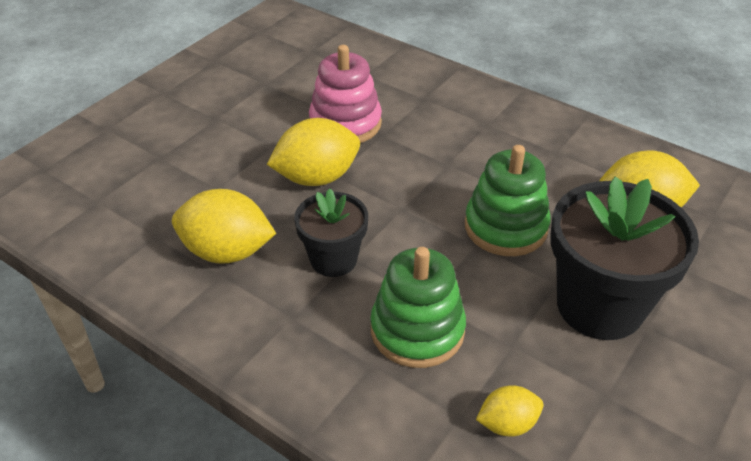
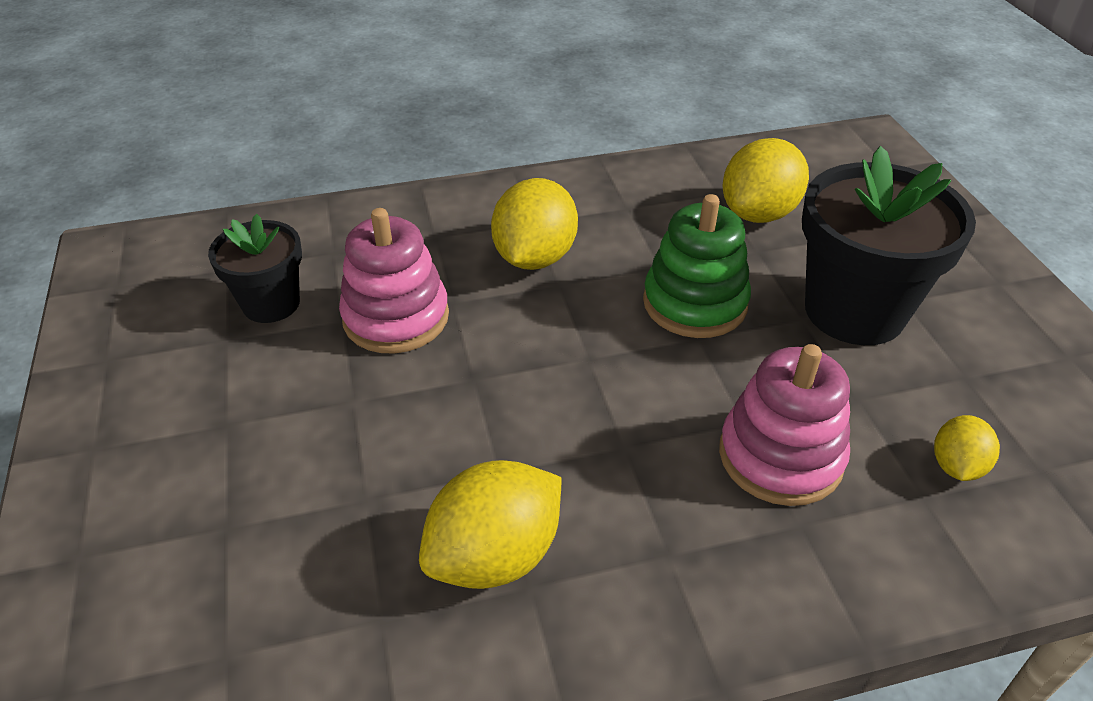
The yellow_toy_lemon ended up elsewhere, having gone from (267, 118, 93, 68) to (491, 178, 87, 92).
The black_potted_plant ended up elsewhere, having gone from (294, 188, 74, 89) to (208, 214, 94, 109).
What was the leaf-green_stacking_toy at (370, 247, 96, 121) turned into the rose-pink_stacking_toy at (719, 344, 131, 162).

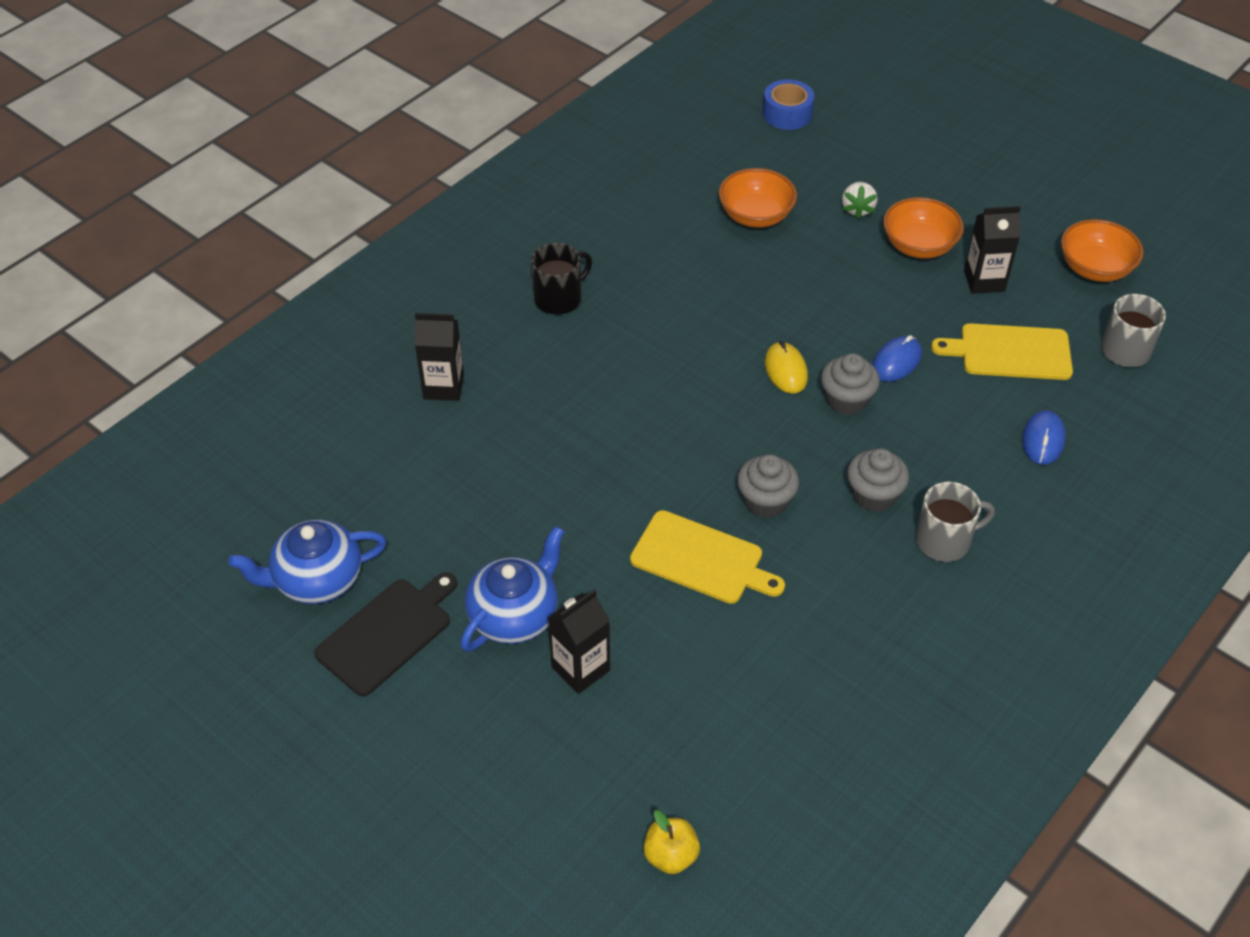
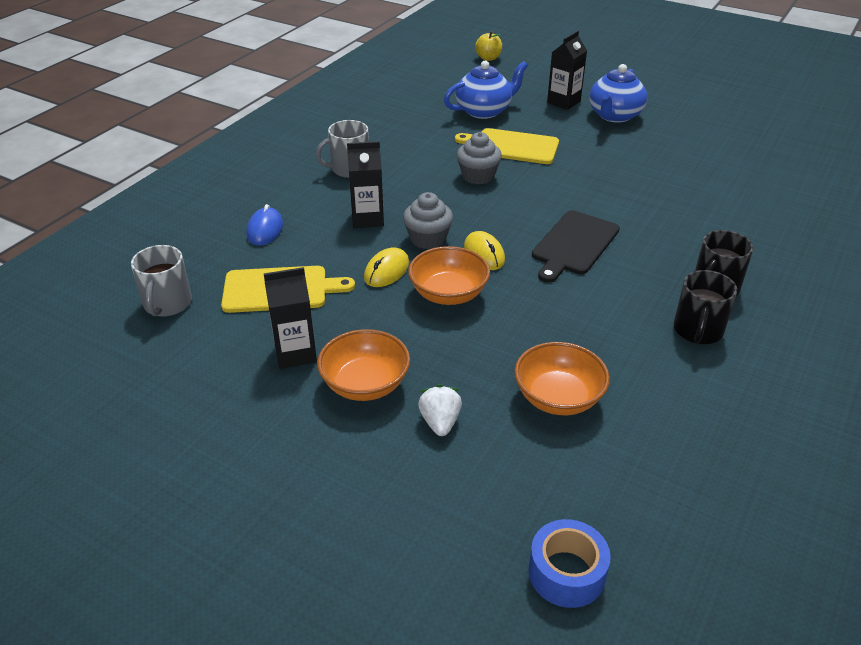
The orange_serving_bowl ended up elsewhere, having gone from (1061, 219, 83, 63) to (408, 246, 82, 59).
The black_milk_carton ended up elsewhere, having gone from (415, 313, 49, 88) to (347, 141, 37, 87).
What was the royal_blue_computer_mouse at (872, 335, 50, 47) turned into the yellow_computer_mouse at (364, 248, 45, 39).
The second view lost the grey_cupcake at (847, 448, 62, 64).
The royal_blue_china_teapot ended up elsewhere, having gone from (228, 520, 159, 84) to (444, 61, 84, 58).
The black_chopping_board ended up elsewhere, having gone from (314, 572, 143, 124) to (532, 210, 88, 73).
The second view gained the black_mug at (674, 270, 63, 74).

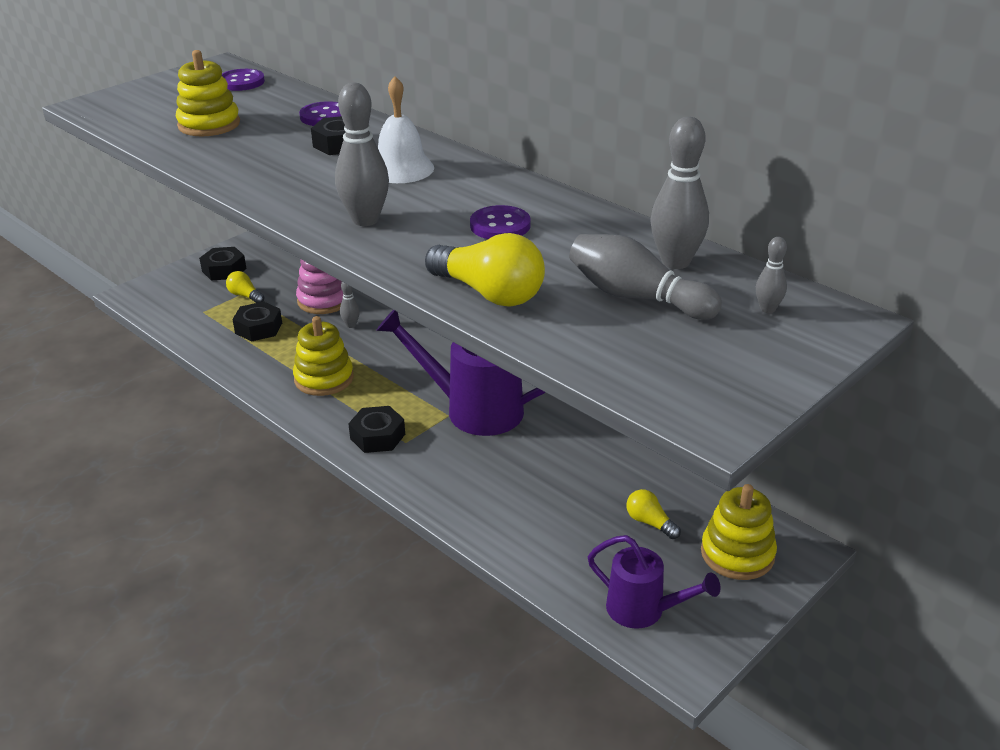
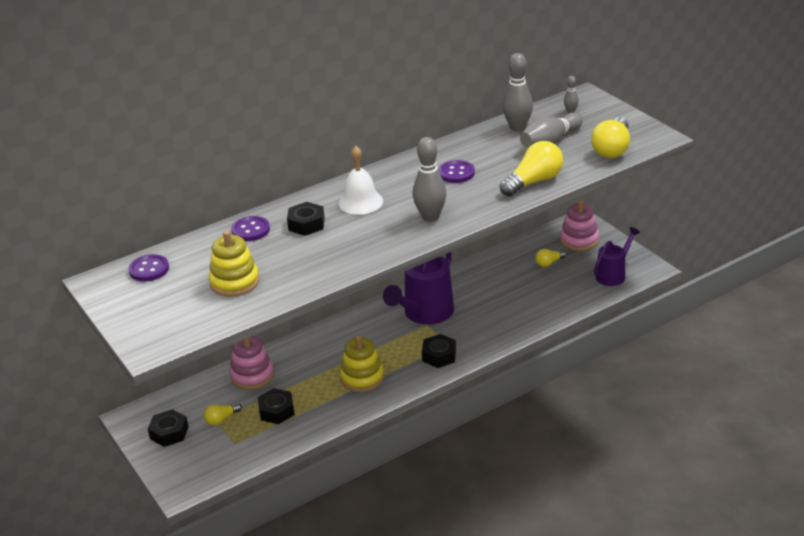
The second view lost the grey_skittle at (340, 282, 20, 46).
What was the yellow_stacking_toy at (701, 484, 76, 96) turned into the rose-pink_stacking_toy at (560, 200, 39, 51).
The second view gained the yellow_bulb at (591, 117, 39, 41).

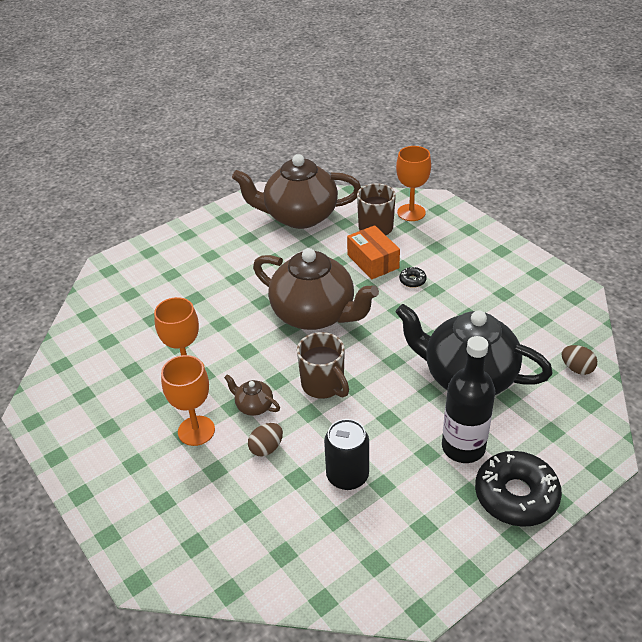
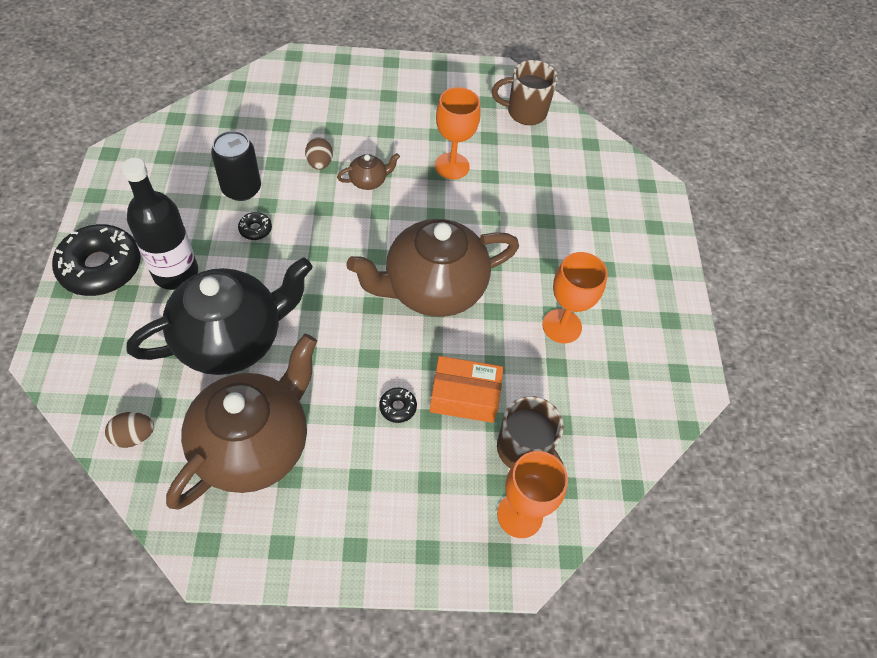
The brown_china_teapot ended up elsewhere, having gone from (232, 154, 129, 75) to (166, 334, 151, 175).
The brown_mug ended up elsewhere, having gone from (297, 332, 52, 67) to (492, 60, 66, 65).
The orange_goblet ended up elsewhere, having gone from (161, 355, 54, 91) to (542, 252, 66, 91).
The second view gained the black_glazed_donut at (238, 212, 34, 28).

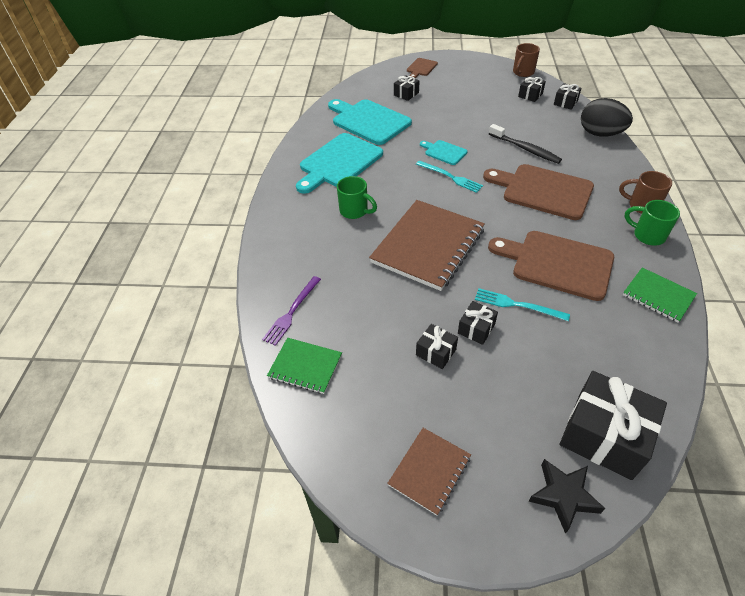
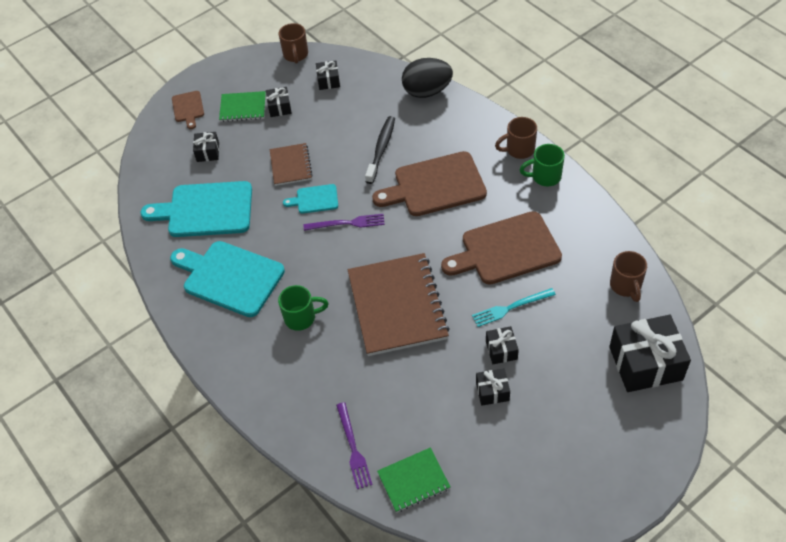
The black_gift ended up elsewhere, having gone from (554, 83, 28, 27) to (266, 87, 26, 30).
The black_dental_brush at (489, 124, 73, 40) ended up facing another way, 75 degrees counterclockwise from before.
The turquoise_chopping_board at (296, 133, 87, 61) ended up facing another way, 120 degrees clockwise from before.
What was the turquoise_table_fork at (416, 161, 67, 32) turned into the violet_table_fork at (304, 214, 81, 17).
The leaf-green_notebook ended up elsewhere, having gone from (623, 267, 74, 56) to (219, 91, 47, 31).
The brown_notebook ended up elsewhere, having gone from (387, 428, 84, 88) to (270, 143, 43, 43).
The second view lost the black_five-pointed_star at (528, 459, 77, 75).
The second view gained the brown_mug at (610, 251, 37, 51).

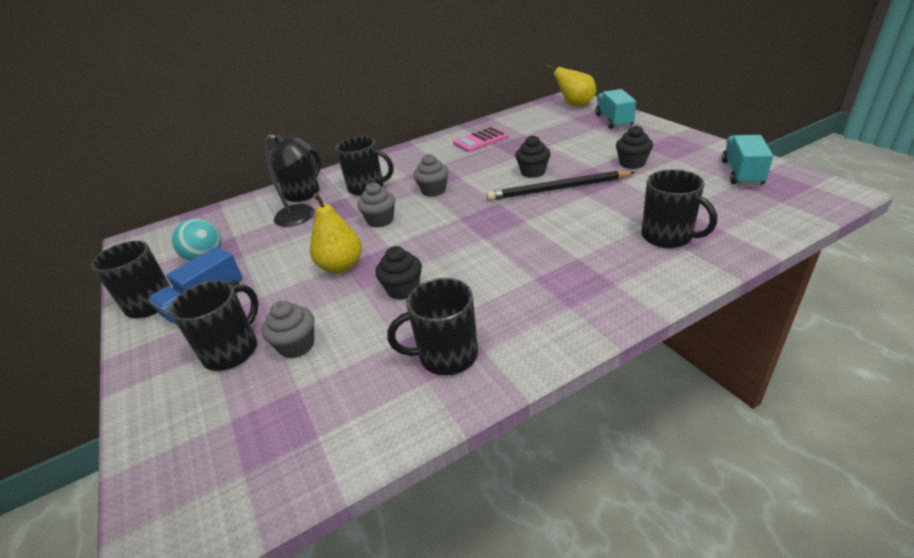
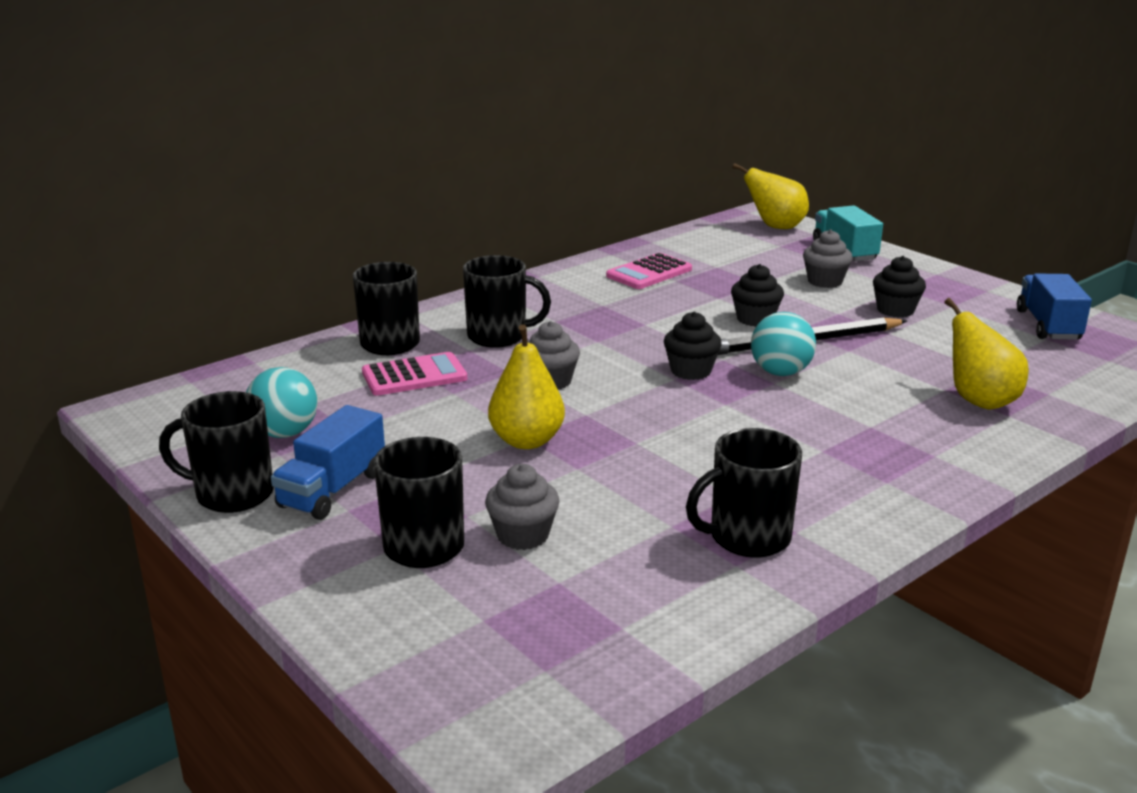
Where the black_lamp stood at (265, 133, 50, 94), the rose-pink_calculator came to stand at (362, 352, 105, 44).
What was the turquoise_toy_truck at (722, 135, 51, 50) turned into the royal_blue_toy_truck at (1017, 274, 75, 66).
The grey_cupcake ended up elsewhere, having gone from (413, 154, 36, 43) to (803, 229, 50, 59).
Where the black_mug stood at (642, 169, 75, 79), the yellow_pear came to stand at (944, 298, 85, 112).
The black_cupcake ended up elsewhere, having gone from (375, 246, 47, 54) to (664, 312, 58, 68).
The second view gained the turquoise_ball at (751, 312, 65, 64).

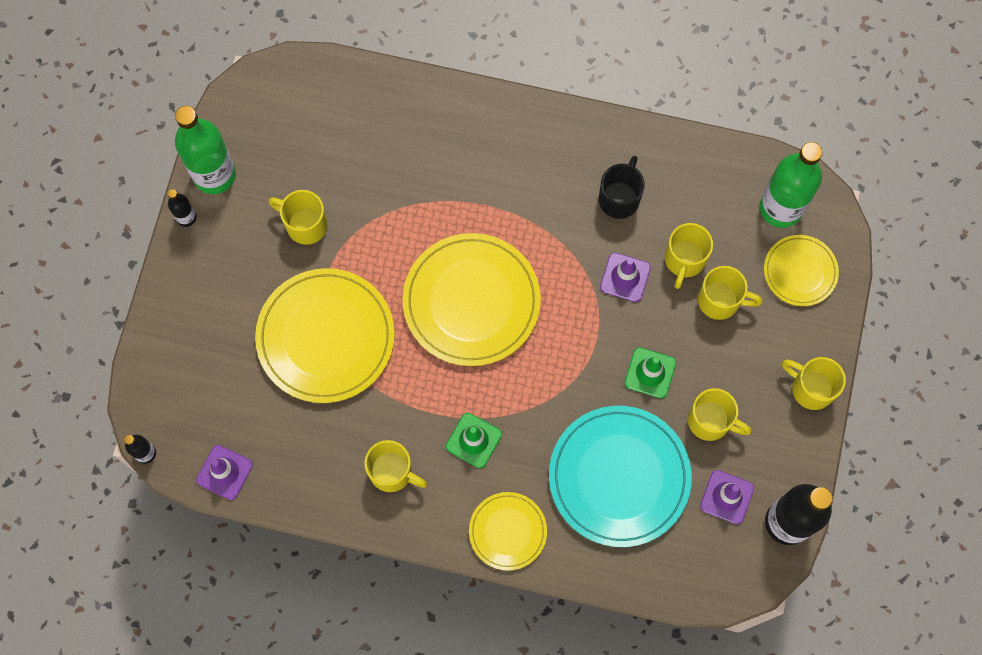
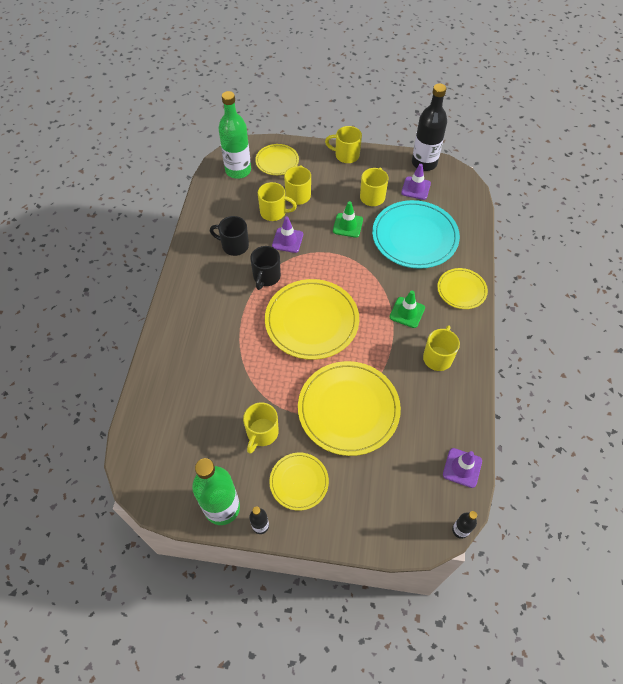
The yellow_mug at (782, 357, 64, 53) ended up facing another way, 75 degrees clockwise from before.
The second view gained the black_mug at (250, 246, 31, 44).
The second view gained the yellow_flat_dish at (269, 453, 60, 58).

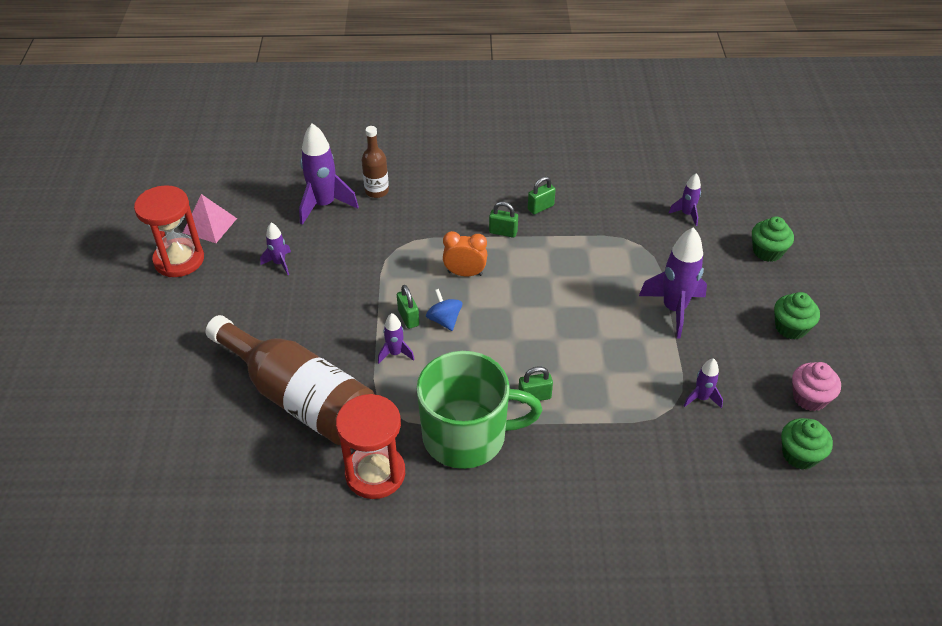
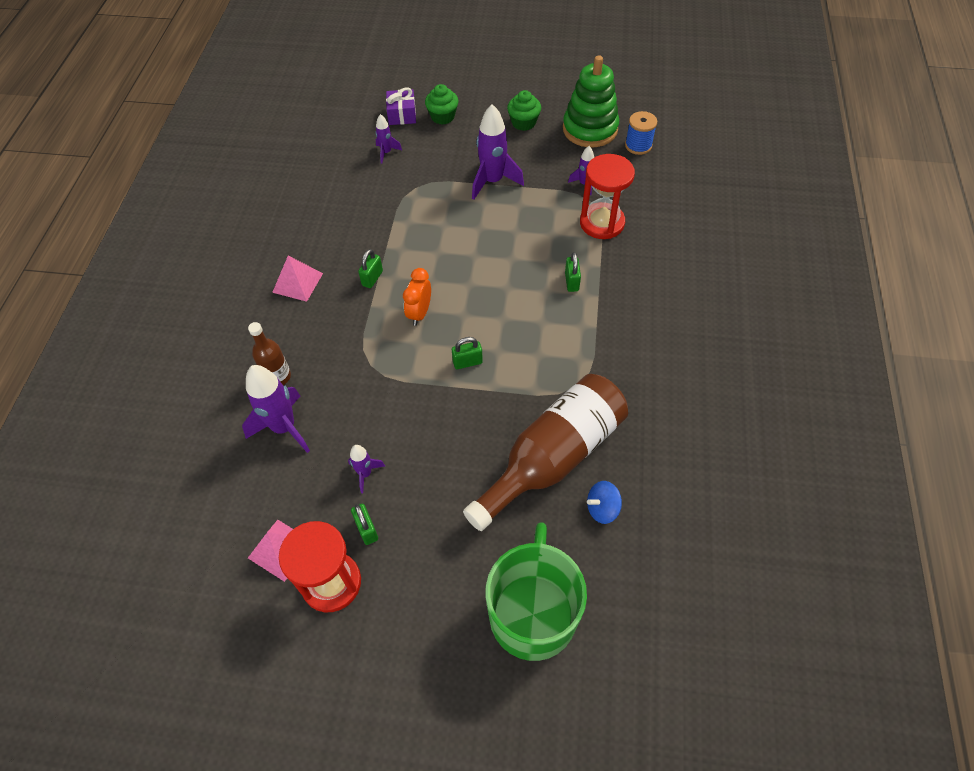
The leaf-green_lock ended up elsewhere, having gone from (528, 176, 28, 39) to (351, 504, 27, 41).
The royal_blue_whirligig ended up elsewhere, having gone from (426, 289, 36, 42) to (587, 481, 35, 43).
The second view lost the violet_spaceship at (378, 313, 37, 51).
The leaf-green_mug ended up elsewhere, having gone from (417, 351, 125, 118) to (485, 522, 102, 139).
Where the rose-pink_cupcake stood at (792, 362, 49, 49), the leaf-green_stacking_toy came to stand at (563, 55, 56, 92).
The crimson_sand_timer ended up elsewhere, having gone from (336, 394, 69, 105) to (580, 154, 55, 85).
Where the leaf-green_cupcake stood at (781, 418, 52, 52), the royal_blue_spool came to stand at (625, 111, 32, 44).
The second view gained the violet_gift at (386, 87, 30, 38).
The second view gained the rose-pink_solid_pyramid at (272, 256, 51, 46).

